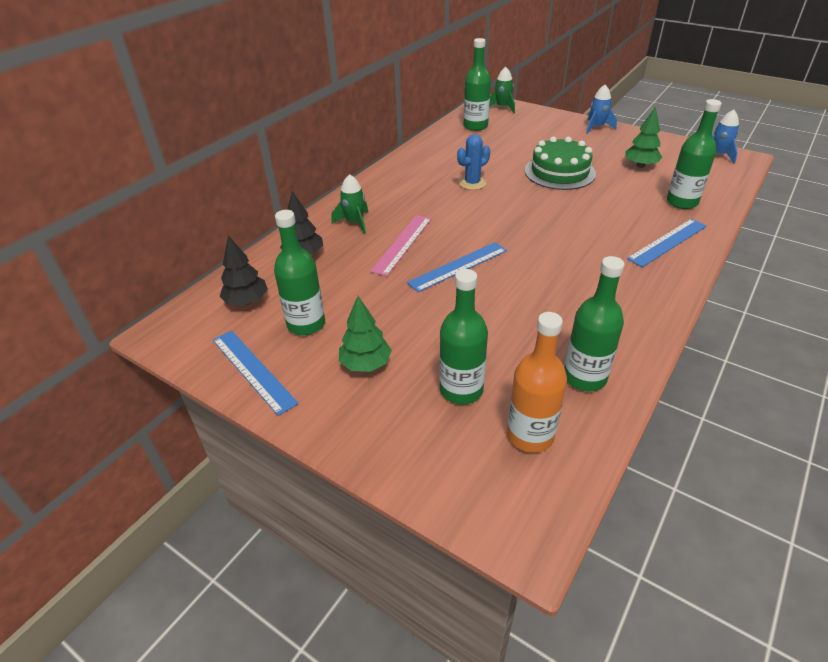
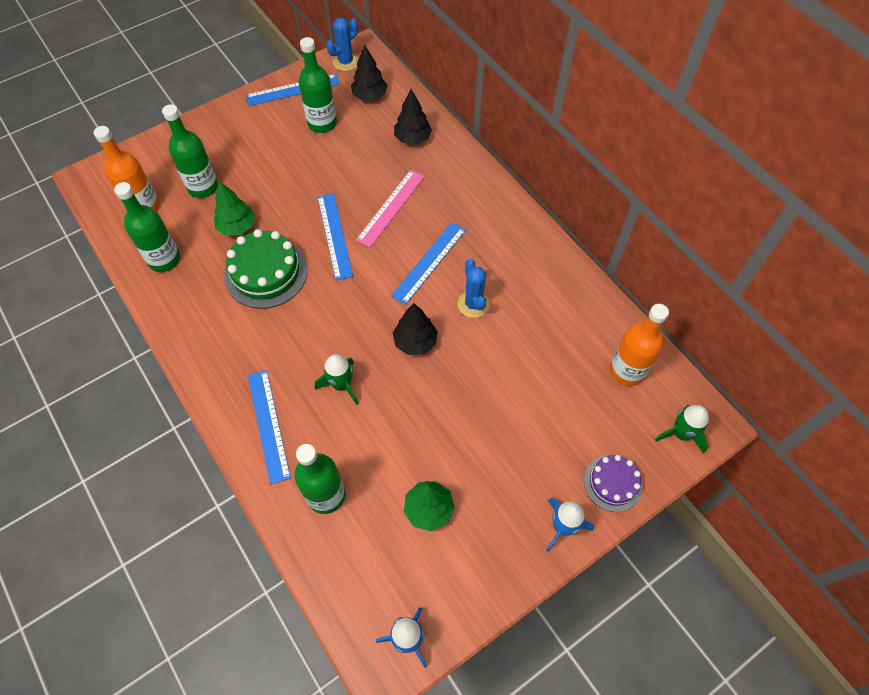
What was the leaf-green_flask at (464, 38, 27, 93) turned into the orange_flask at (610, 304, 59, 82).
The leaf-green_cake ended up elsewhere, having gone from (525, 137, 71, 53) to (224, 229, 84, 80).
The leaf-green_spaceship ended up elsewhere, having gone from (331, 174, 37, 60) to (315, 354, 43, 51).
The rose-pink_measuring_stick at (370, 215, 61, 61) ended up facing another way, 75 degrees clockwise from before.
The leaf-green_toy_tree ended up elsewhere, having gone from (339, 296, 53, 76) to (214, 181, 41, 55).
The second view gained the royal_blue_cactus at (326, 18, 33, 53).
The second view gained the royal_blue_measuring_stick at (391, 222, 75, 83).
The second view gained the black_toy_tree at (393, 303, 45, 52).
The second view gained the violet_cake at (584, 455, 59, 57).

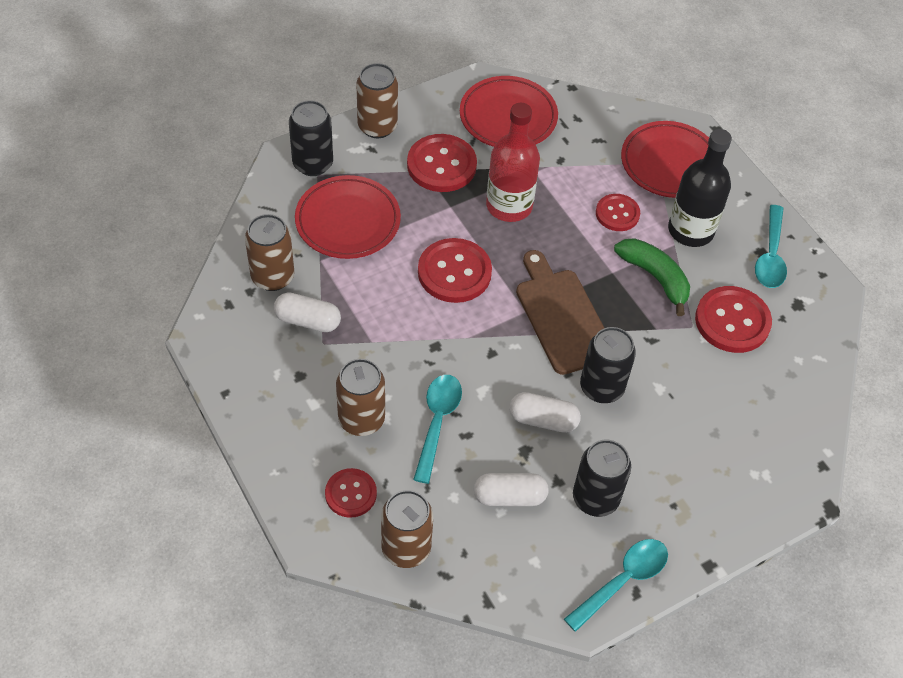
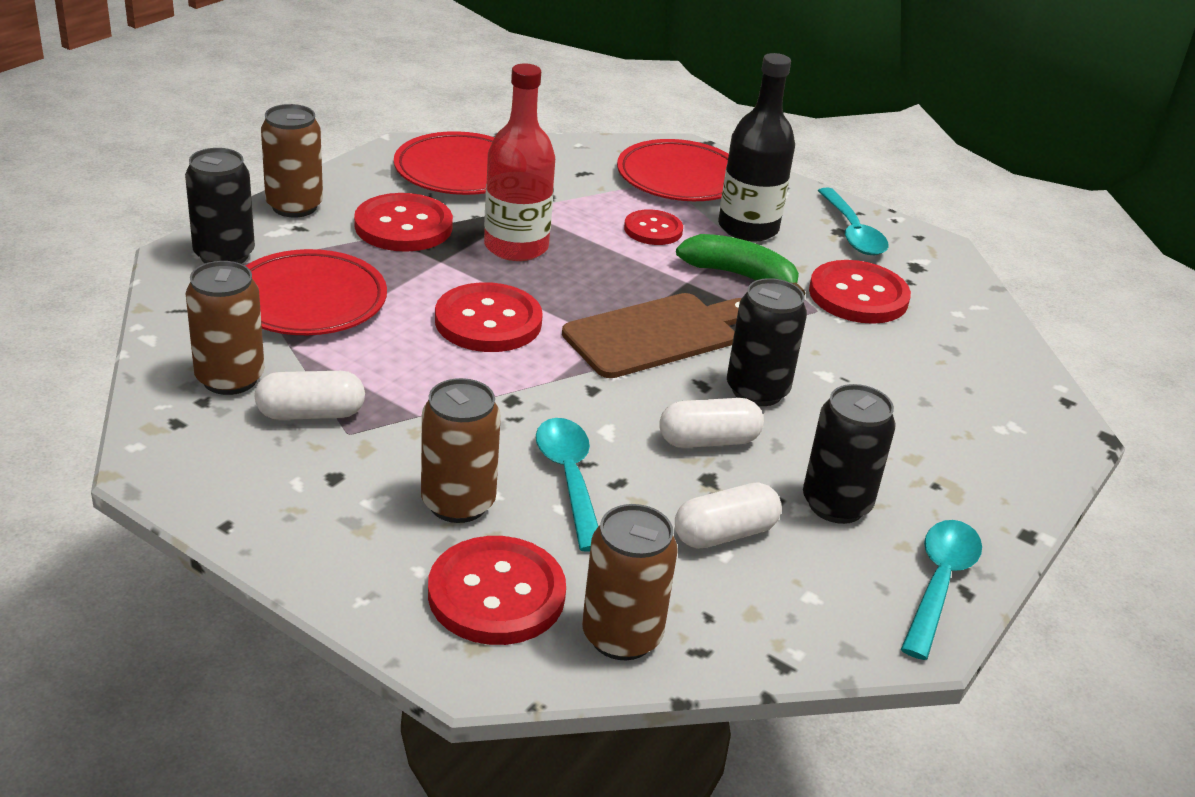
The brown_chopping_board at (516, 250, 88, 125) ended up facing another way, 105 degrees clockwise from before.
The size of the crimson_sewing_button at (325, 468, 52, 50) changed by a factor of 1.61.

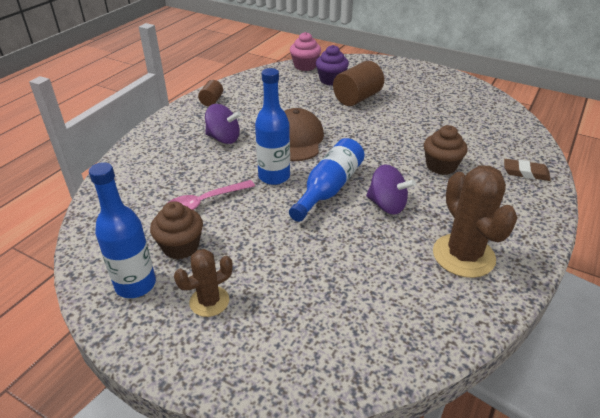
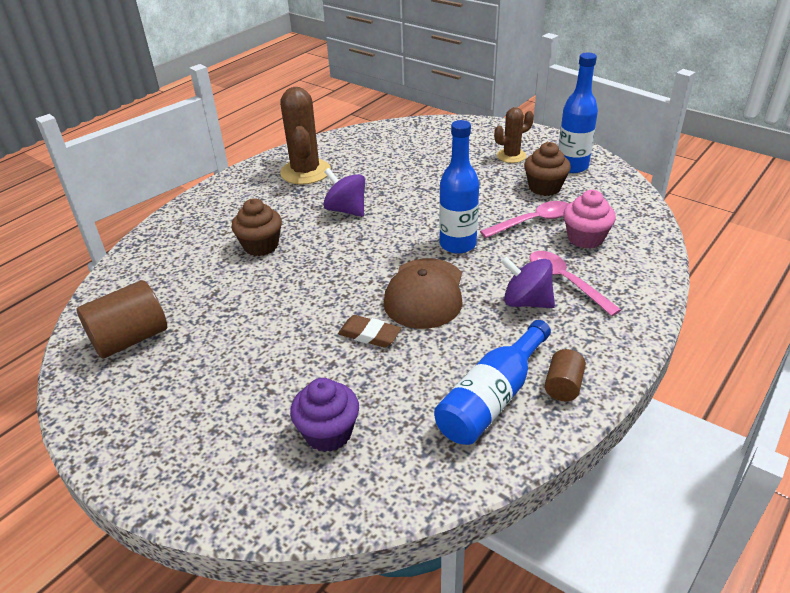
The rose-pink_cupcake ended up elsewhere, having gone from (290, 32, 31, 39) to (563, 190, 53, 59).
The brown_solid_cylinder ended up elsewhere, having gone from (333, 61, 51, 45) to (77, 280, 90, 79).
The royal_blue_flask ended up elsewhere, having gone from (289, 138, 76, 84) to (434, 320, 117, 125).
The brown_pencil_eraser ended up elsewhere, having gone from (504, 159, 47, 22) to (338, 315, 63, 33).
The second view gained the rose-pink_spoon at (529, 251, 92, 65).

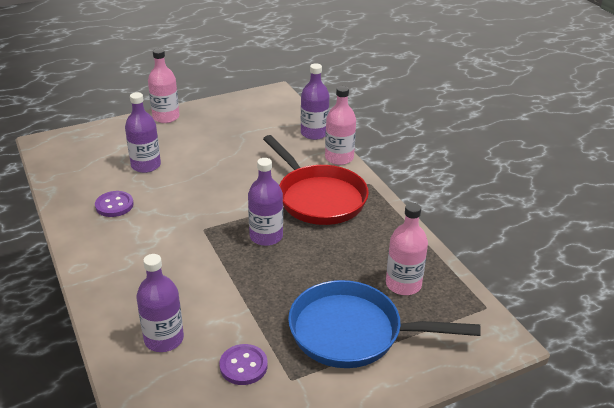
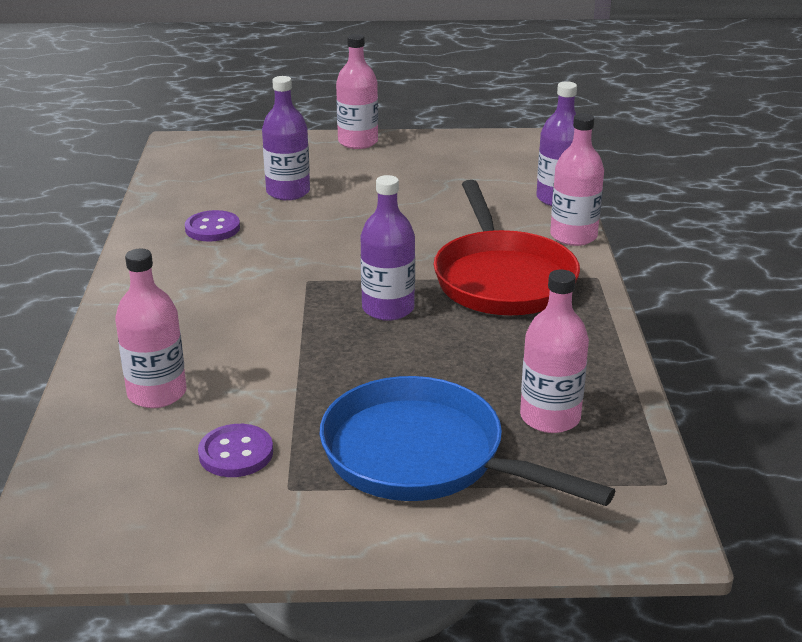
What was the violet_flask at (136, 254, 48, 98) turned into the rose-pink_flask at (115, 249, 71, 159).

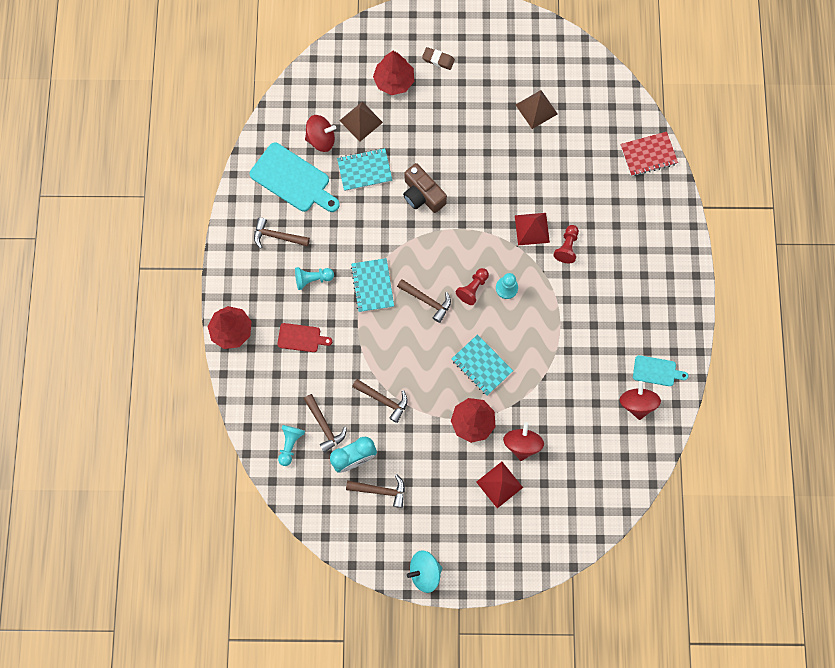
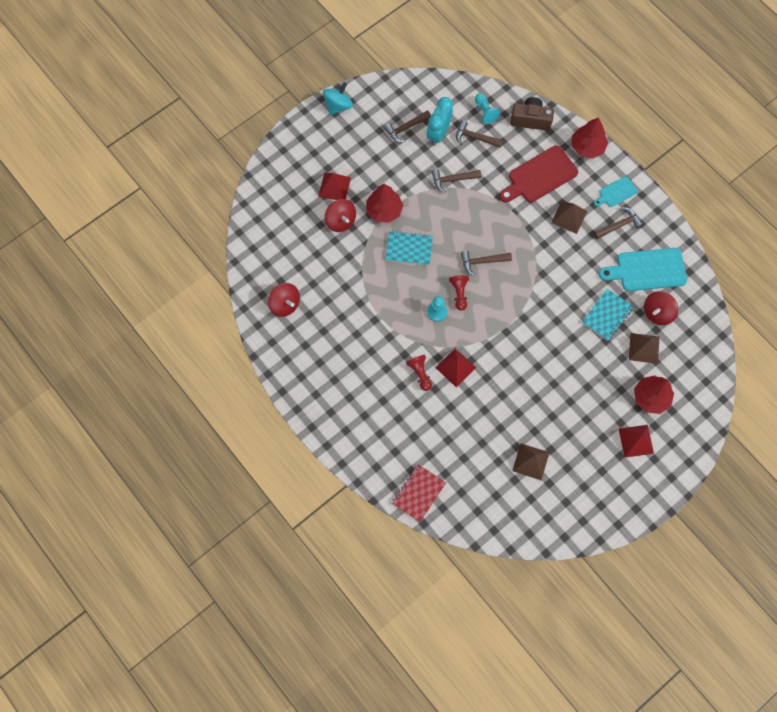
Where the brown_pencil_eraser stood at (422, 47, 33, 23), the crimson_solid_pyramid came to stand at (619, 425, 35, 33).
The brown_camera ended up elsewhere, having gone from (403, 163, 44, 50) to (510, 97, 44, 34).
The second view lost the turquoise_notebook at (351, 258, 43, 54).
Where the turquoise_pawn stood at (295, 267, 39, 23), the brown_solid_pyramid came to stand at (551, 201, 36, 33).
The size of the crimson_chopping_board at (277, 323, 55, 29) changed by a factor of 1.83.
The turquoise_chopping_board ended up elsewhere, having gone from (633, 355, 55, 31) to (594, 176, 44, 31).

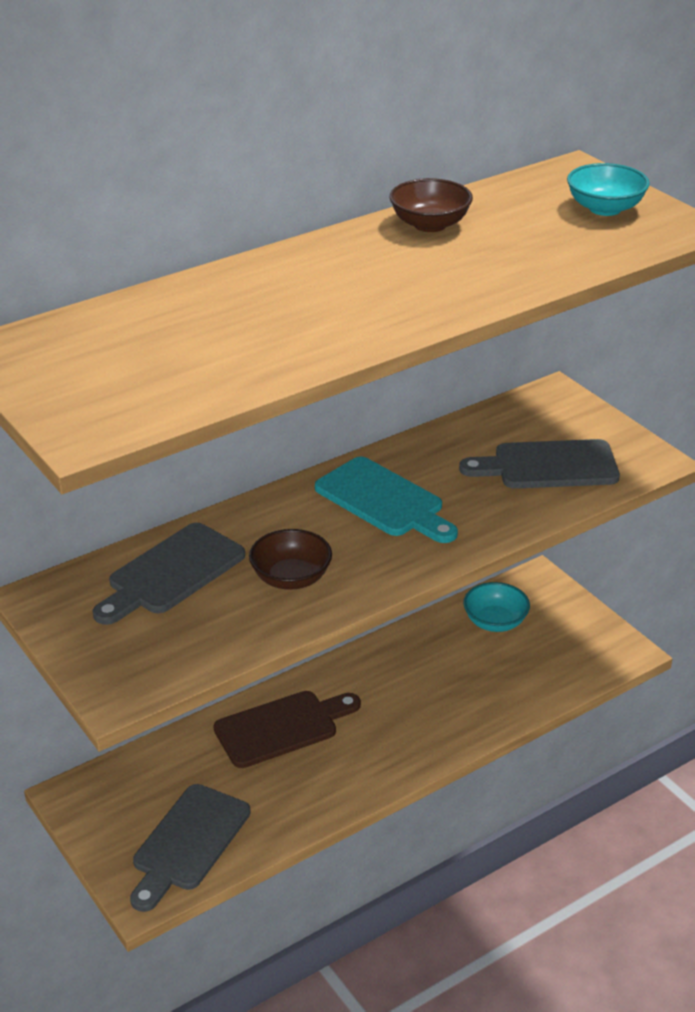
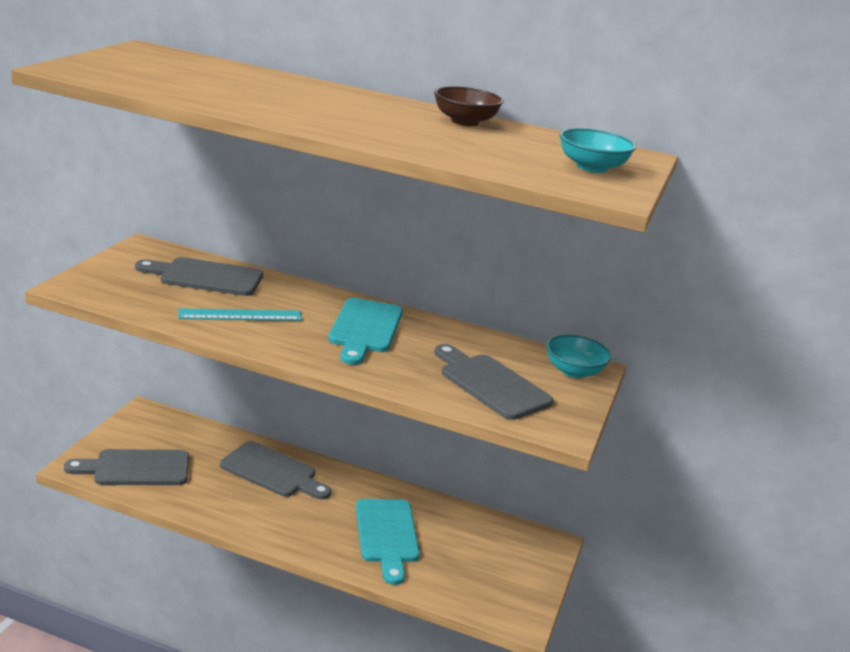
Where the brown_serving_bowl stood at (249, 529, 83, 61), the turquoise_measuring_stick came to stand at (178, 308, 124, 13).
The turquoise_serving_bowl ended up elsewhere, having gone from (463, 582, 67, 50) to (546, 335, 65, 43).
What was the brown_chopping_board at (214, 691, 147, 77) turned into the grey_chopping_board at (220, 441, 111, 58).
The second view gained the turquoise_chopping_board at (356, 499, 64, 86).

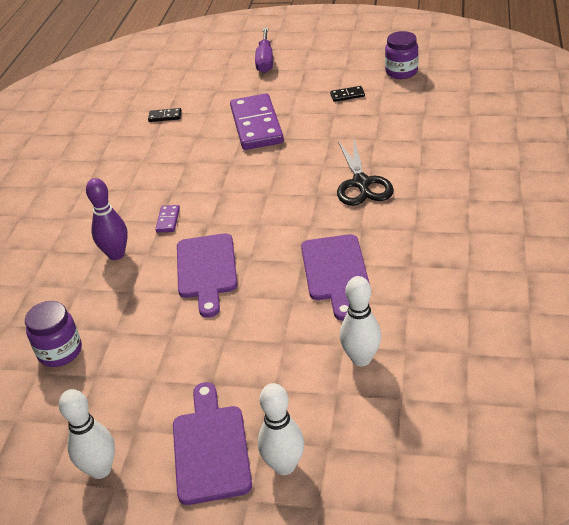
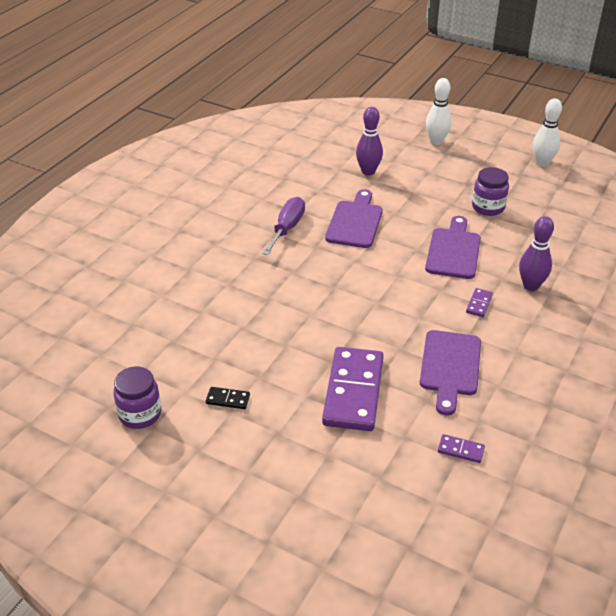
The violet_hand_screwdriver ended up elsewhere, having gone from (255, 28, 18, 45) to (262, 197, 43, 58).
What was the black_domino_tile at (148, 108, 34, 14) turned into the violet_domino_tile at (438, 434, 47, 29).
The second view lost the black_pair_of_scissors at (337, 139, 57, 67).
What was the white_skittle at (340, 276, 41, 90) turned into the violet_skittle at (356, 107, 27, 69).
The violet_jam_jar ended up elsewhere, having gone from (25, 301, 57, 66) to (472, 167, 37, 49).
The violet_chopping_board ended up elsewhere, having gone from (173, 382, 79, 123) to (420, 330, 61, 85).

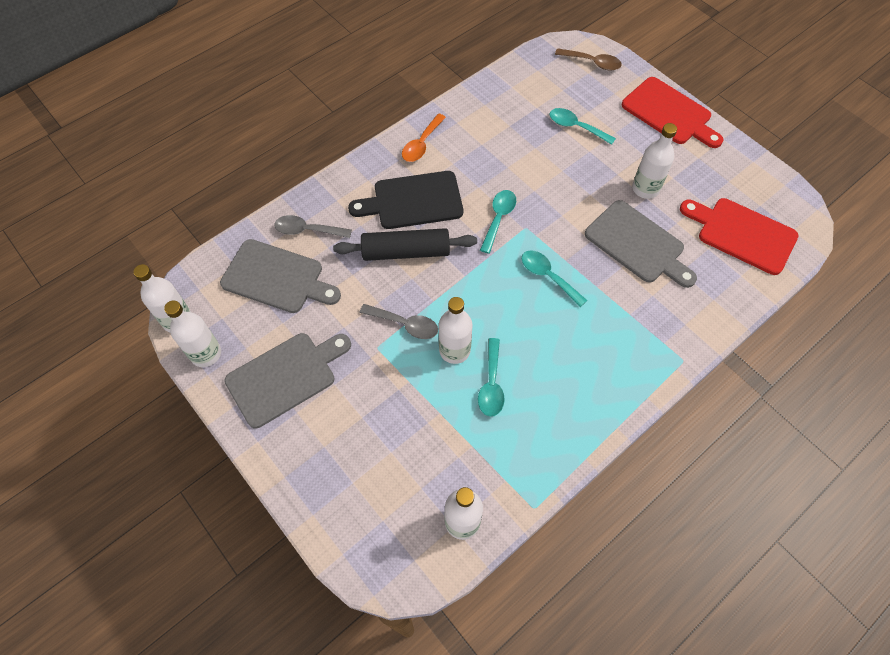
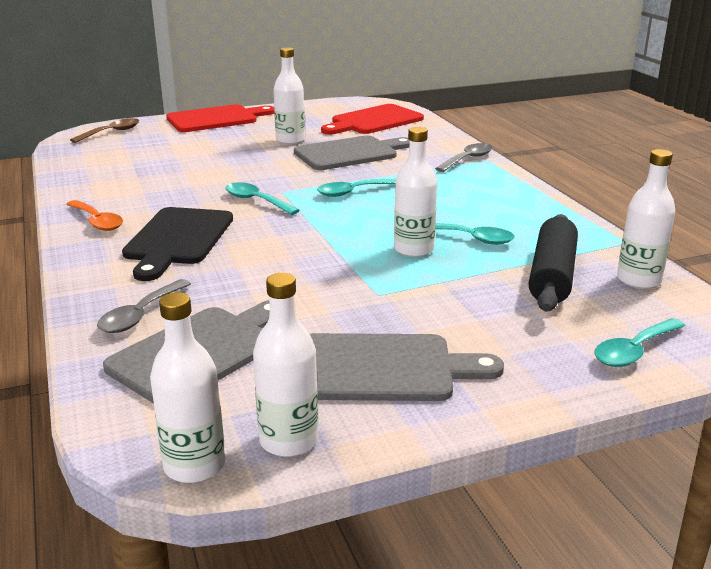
The turquoise_spoon ended up elsewhere, having gone from (550, 108, 66, 37) to (594, 318, 91, 49).
The black_dough_roller ended up elsewhere, having gone from (333, 228, 144, 33) to (529, 214, 49, 98).
The grey_spoon ended up elsewhere, having gone from (360, 304, 78, 35) to (435, 143, 57, 29).
The grey_chopping_board at (224, 333, 127, 95) ended up facing another way, 105 degrees clockwise from before.

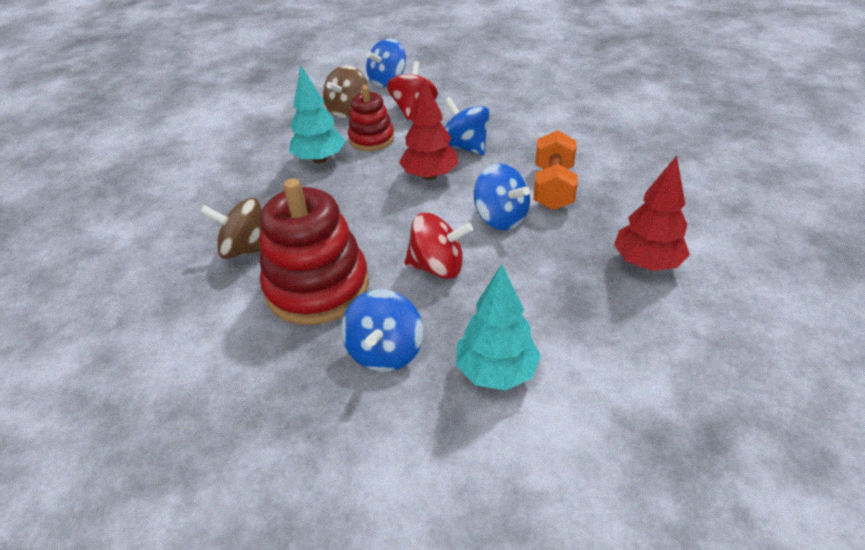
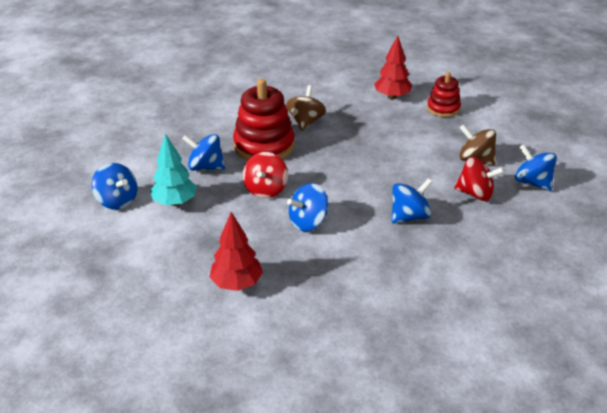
The second view lost the turquoise_toy_tree at (289, 65, 56, 99).
The crimson_toy_tree ended up elsewhere, having gone from (399, 78, 59, 102) to (374, 35, 38, 65).
The crimson_stacking_toy ended up elsewhere, having gone from (348, 86, 46, 65) to (427, 72, 34, 45).
The second view lost the orange_dumbbell at (534, 130, 44, 80).
The second view gained the royal_blue_whirligig at (91, 163, 46, 47).

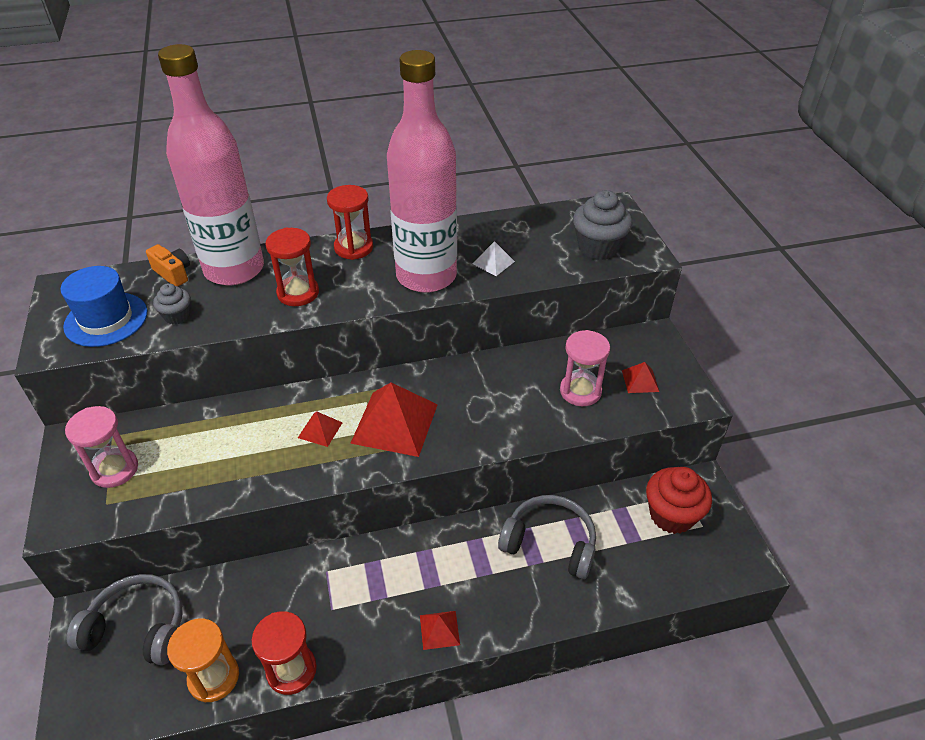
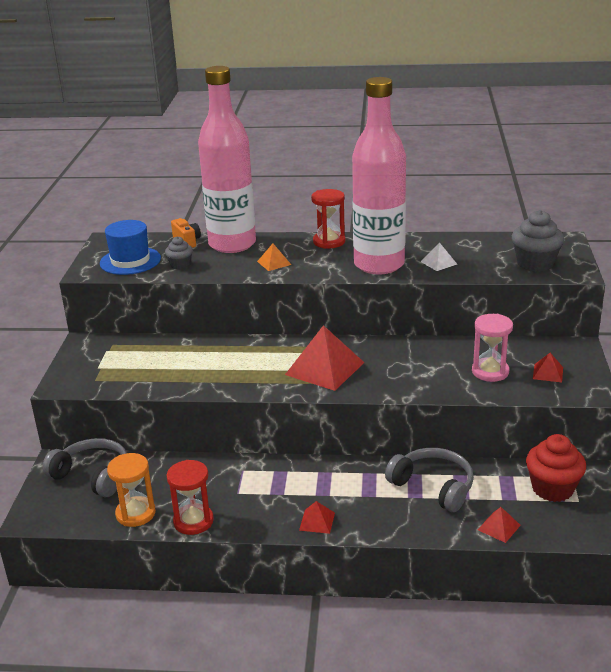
Where the crimson_sand_timer stood at (265, 228, 54, 78), the orange_solid_pyramid came to stand at (257, 244, 34, 27).
The second view lost the rose-pink_sand_timer at (65, 406, 73, 82).
The crimson_solid_pyramid ended up elsewhere, having gone from (298, 411, 45, 36) to (478, 507, 43, 36).

